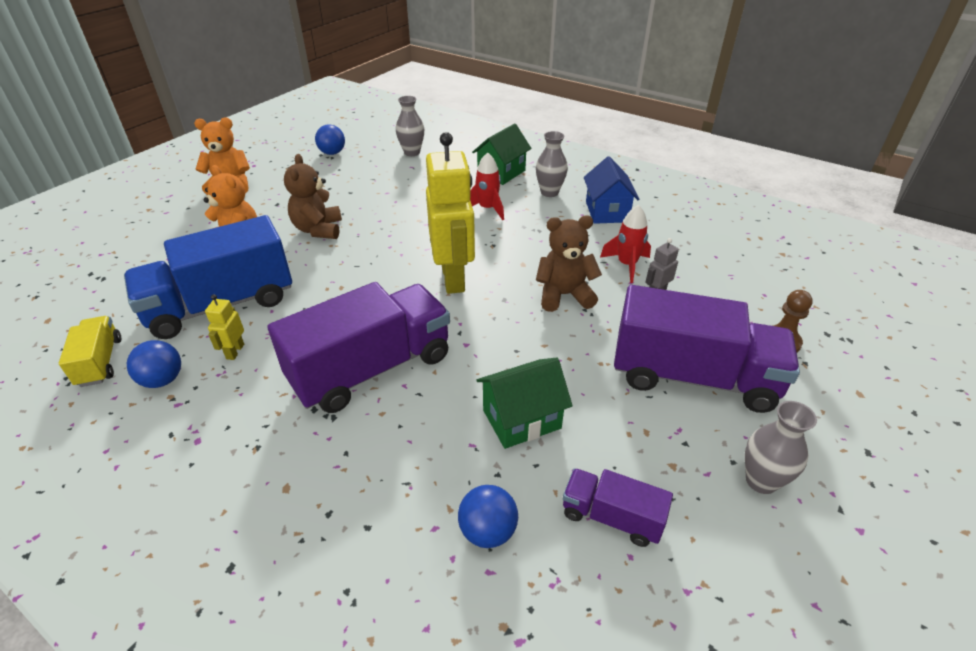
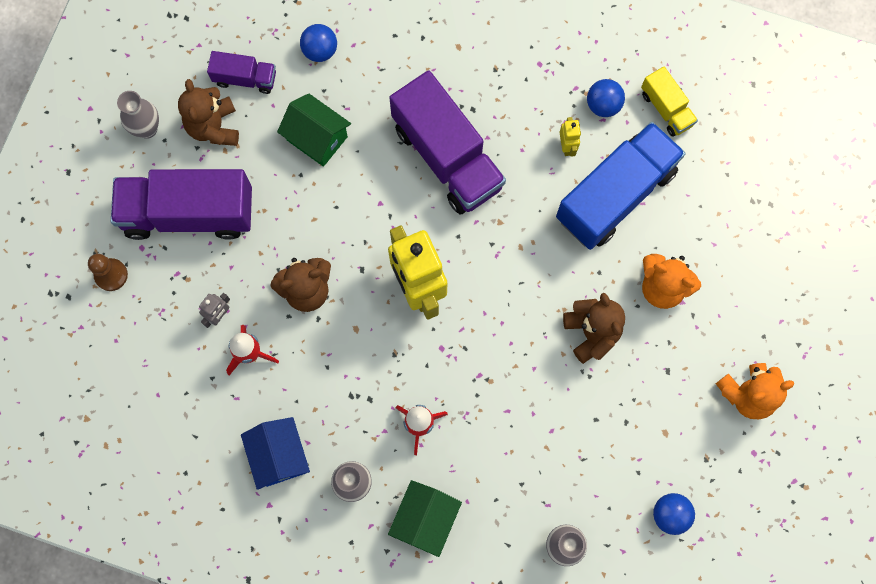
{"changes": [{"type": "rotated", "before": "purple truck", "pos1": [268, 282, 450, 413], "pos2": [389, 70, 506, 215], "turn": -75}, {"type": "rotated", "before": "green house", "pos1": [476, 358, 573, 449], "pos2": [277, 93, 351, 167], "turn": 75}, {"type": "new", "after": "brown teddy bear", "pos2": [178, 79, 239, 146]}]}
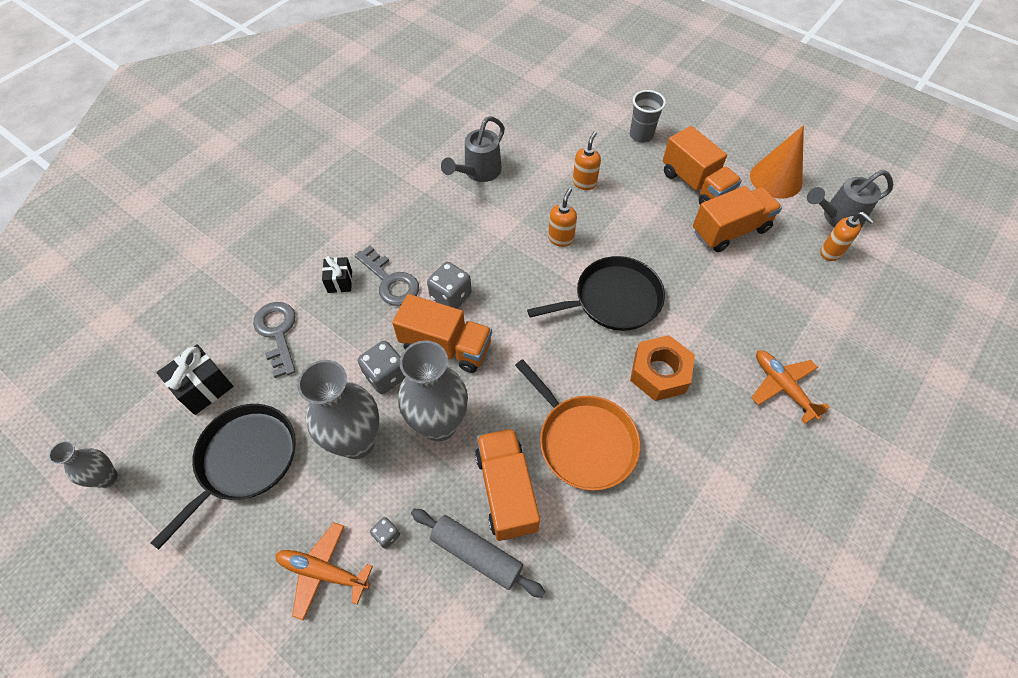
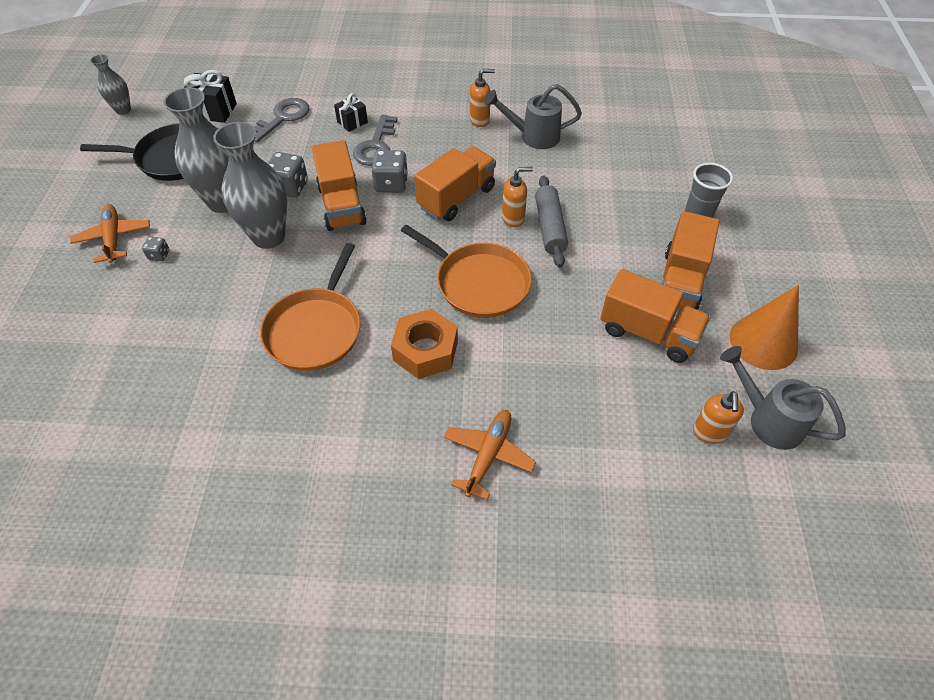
{"changes": [{"type": "shifted", "before": "grey rolling pin", "pos1": [411, 508, 545, 598], "pos2": [535, 175, 568, 268]}, {"type": "shifted", "before": "orange truck", "pos1": [475, 428, 540, 541], "pos2": [414, 146, 496, 221]}, {"type": "repainted", "before": "black pan", "after": "orange pan", "pos1": [527, 256, 665, 331], "pos2": [401, 224, 532, 318]}, {"type": "shifted", "before": "orange soap dispenser", "pos1": [573, 131, 601, 190], "pos2": [470, 69, 495, 127]}]}
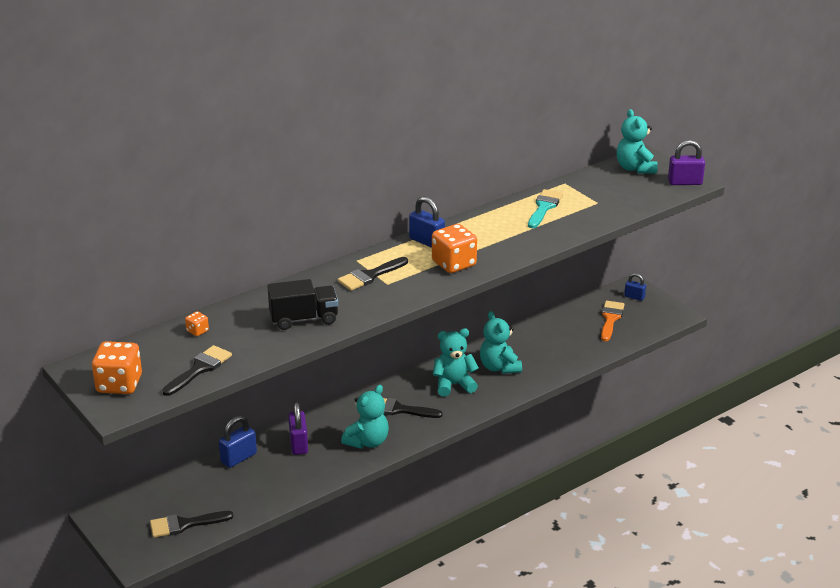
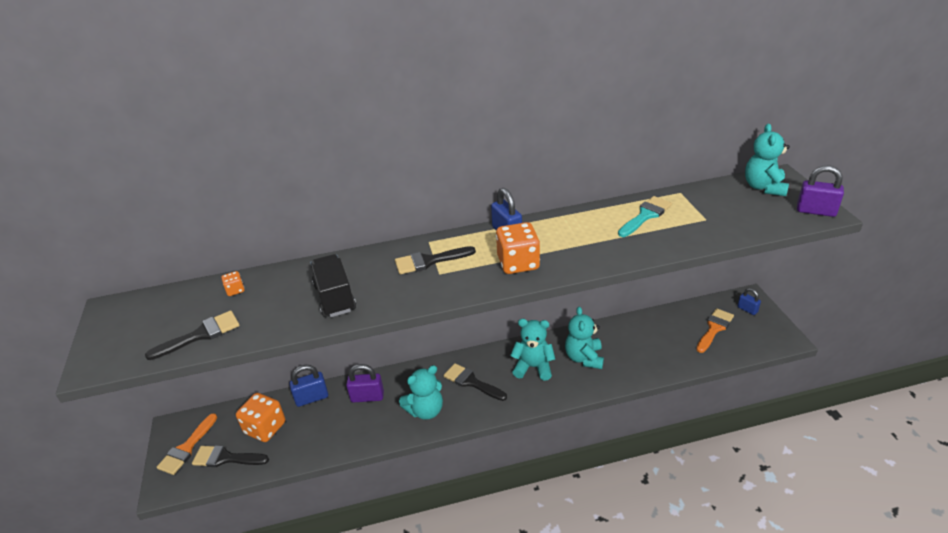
{"changes": [{"type": "shifted", "before": "orange dice", "pos1": [92, 341, 142, 394], "pos2": [236, 393, 285, 442]}, {"type": "rotated", "before": "black truck", "pos1": [268, 279, 338, 330], "pos2": [310, 254, 356, 317], "turn": -120}, {"type": "rotated", "before": "purple padlock", "pos1": [288, 401, 308, 455], "pos2": [346, 364, 384, 403], "turn": 75}, {"type": "new", "after": "orange brush", "pos2": [157, 413, 217, 475]}]}
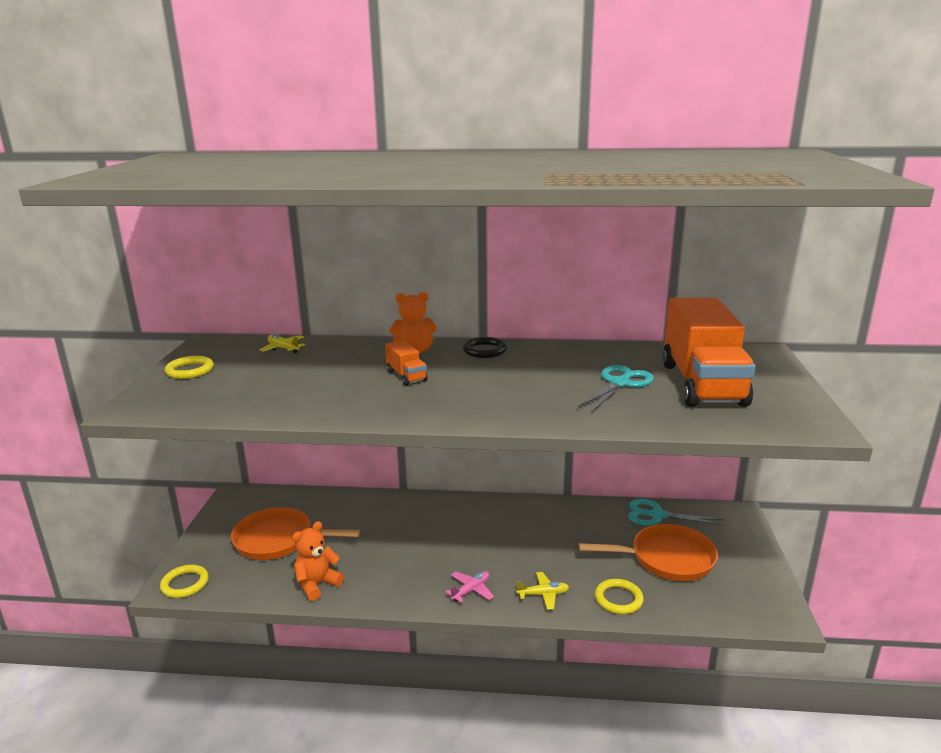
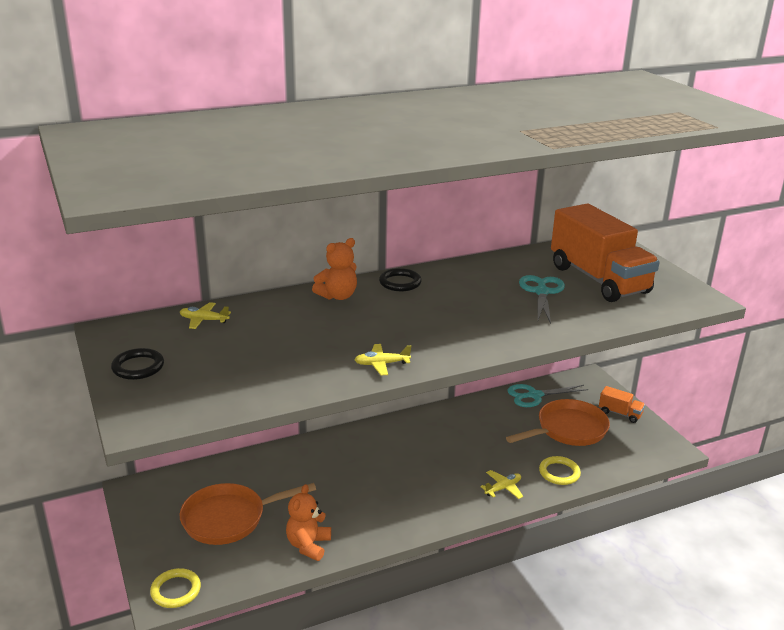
{"changes": [{"type": "repainted", "before": "yellow ring", "after": "black ring", "pos1": [165, 356, 214, 379], "pos2": [111, 348, 164, 380]}, {"type": "shifted", "before": "orange truck", "pos1": [385, 340, 428, 386], "pos2": [599, 386, 645, 423]}, {"type": "gone", "before": "pink plane", "pos1": [446, 571, 494, 603]}, {"type": "new", "after": "yellow plane", "pos2": [355, 344, 411, 375]}]}
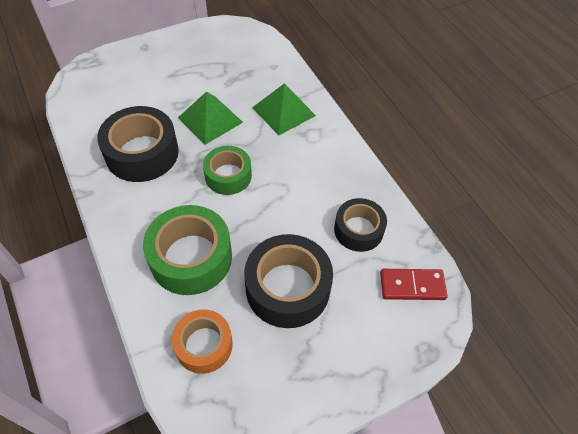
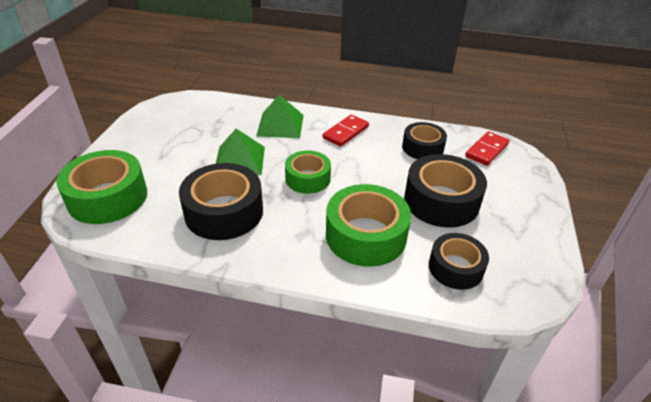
{"changes": [{"type": "repainted", "before": "orange tape", "after": "black tape", "pos1": [172, 310, 233, 374], "pos2": [429, 233, 489, 290]}, {"type": "new", "after": "green tape", "pos2": [56, 150, 147, 224]}, {"type": "new", "after": "red domino", "pos2": [323, 115, 369, 147]}]}
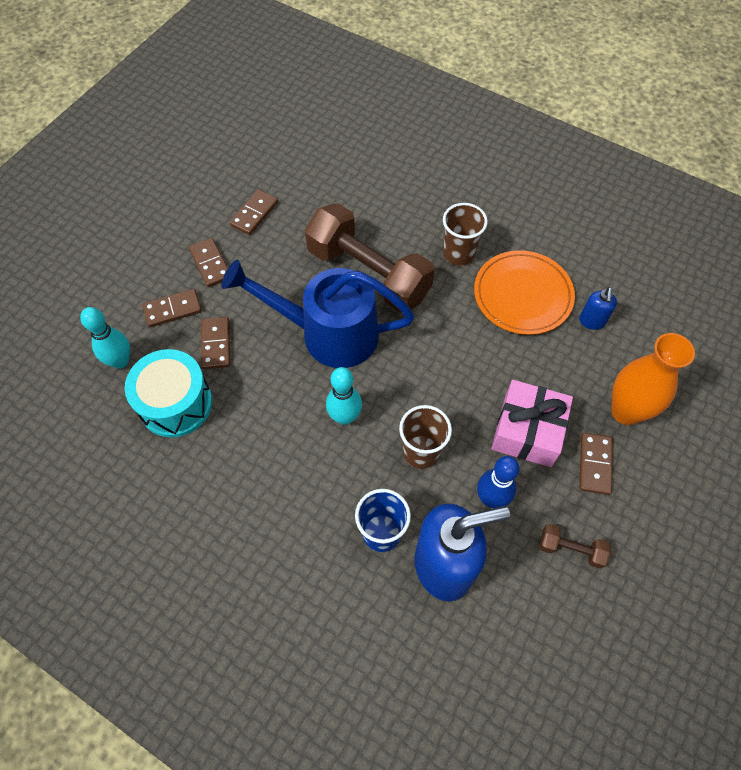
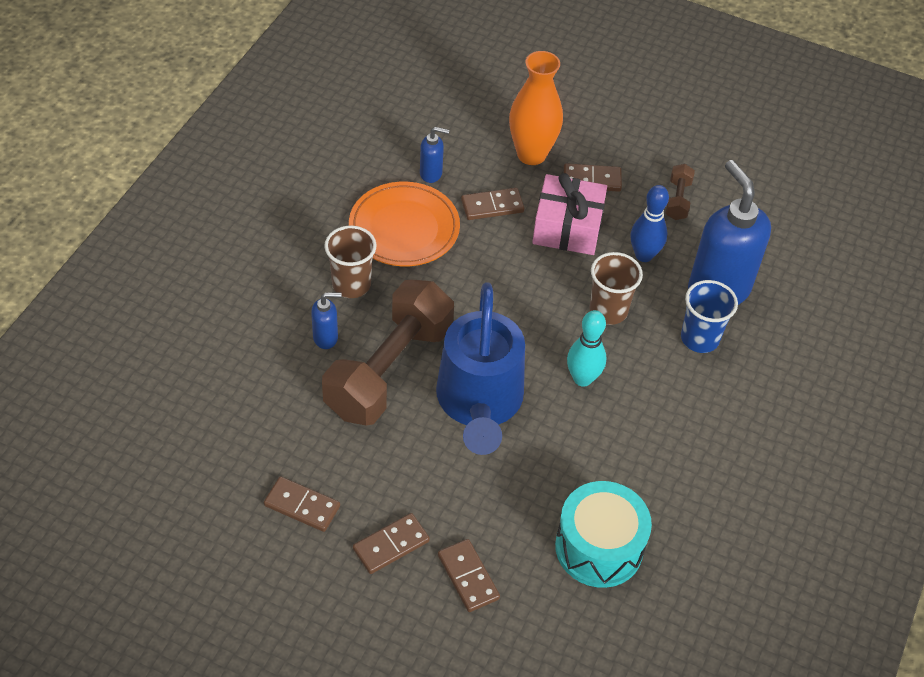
{"changes": [{"type": "gone", "before": "turquoise bowling pin", "pos1": [80, 307, 130, 369]}, {"type": "shifted", "before": "brown domino", "pos1": [201, 317, 230, 369], "pos2": [461, 188, 524, 220]}, {"type": "new", "after": "blue soap dispenser", "pos2": [311, 293, 342, 349]}]}
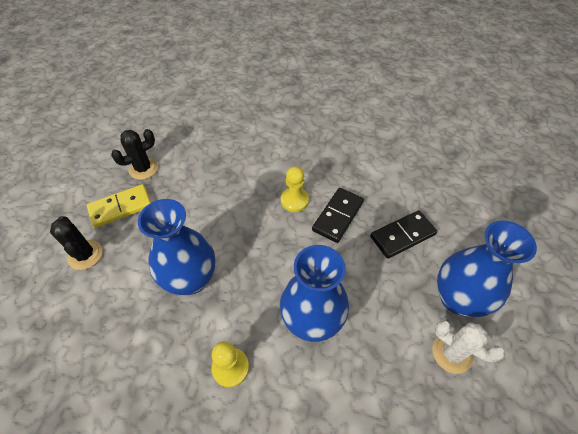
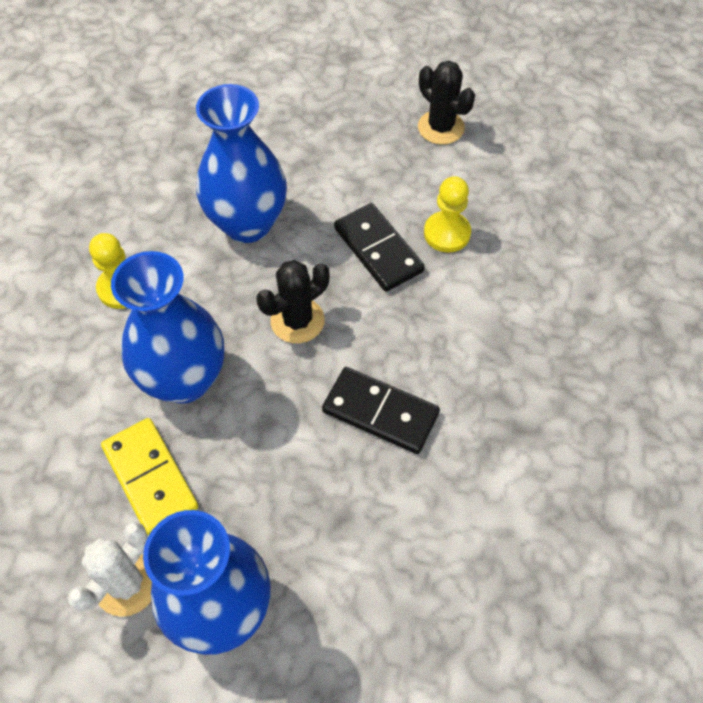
{"changes": [{"type": "shifted", "before": "black cactus", "pos1": [50, 216, 103, 270], "pos2": [257, 260, 329, 343]}, {"type": "shifted", "before": "yellow domino", "pos1": [87, 184, 151, 228], "pos2": [101, 418, 198, 535]}, {"type": "shifted", "before": "yellow pawn", "pos1": [281, 166, 309, 212], "pos2": [424, 176, 471, 252]}, {"type": "shifted", "before": "black domino", "pos1": [370, 210, 437, 259], "pos2": [334, 203, 425, 292]}]}
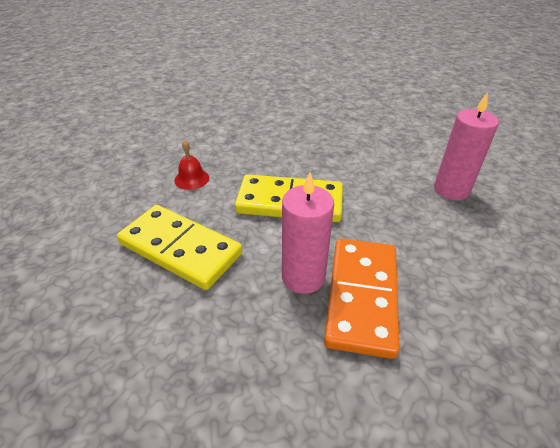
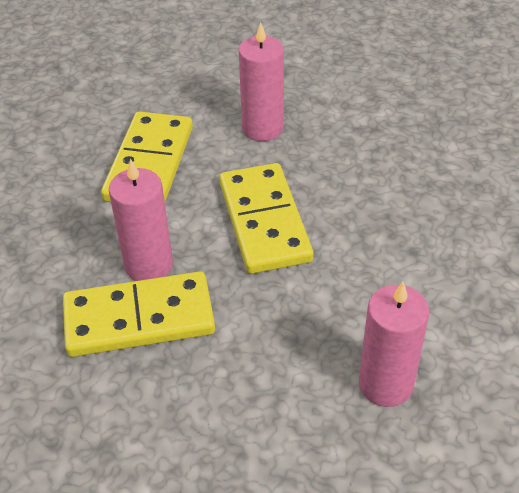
{"changes": [{"type": "swapped", "before": "red bell", "after": "pink candle", "pos1": [174, 140, 209, 190], "pos2": [239, 22, 284, 141]}, {"type": "repainted", "before": "orange domino", "after": "yellow domino", "pos1": [324, 238, 400, 359], "pos2": [63, 271, 215, 357]}]}
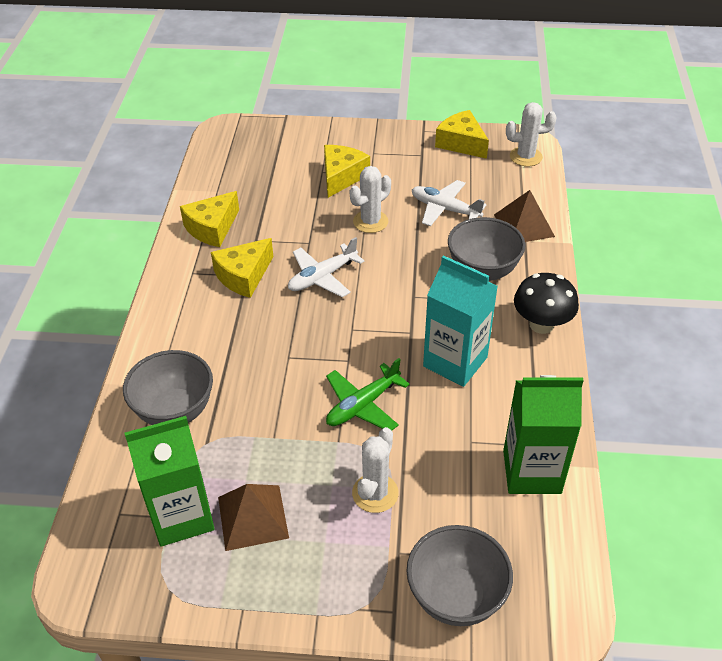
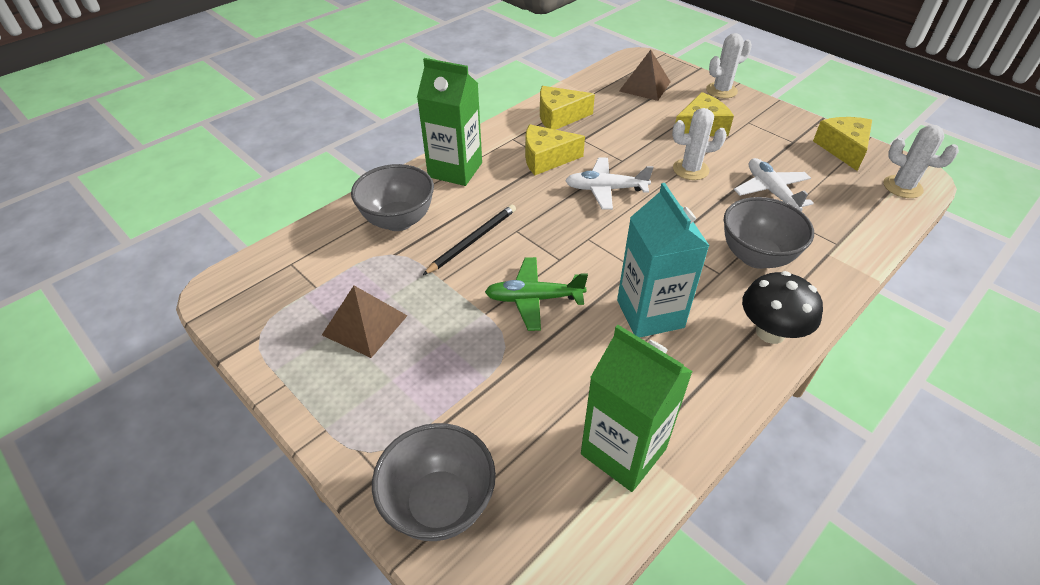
{"changes": [{"type": "shifted", "before": "green carton", "pos1": [124, 416, 215, 546], "pos2": [417, 58, 482, 186]}, {"type": "shifted", "before": "white cactus", "pos1": [352, 427, 399, 513], "pos2": [706, 33, 752, 98]}, {"type": "shifted", "before": "brown pyramid", "pos1": [494, 190, 555, 242], "pos2": [619, 50, 670, 101]}, {"type": "new", "after": "black pencil", "pos2": [423, 205, 516, 275]}]}
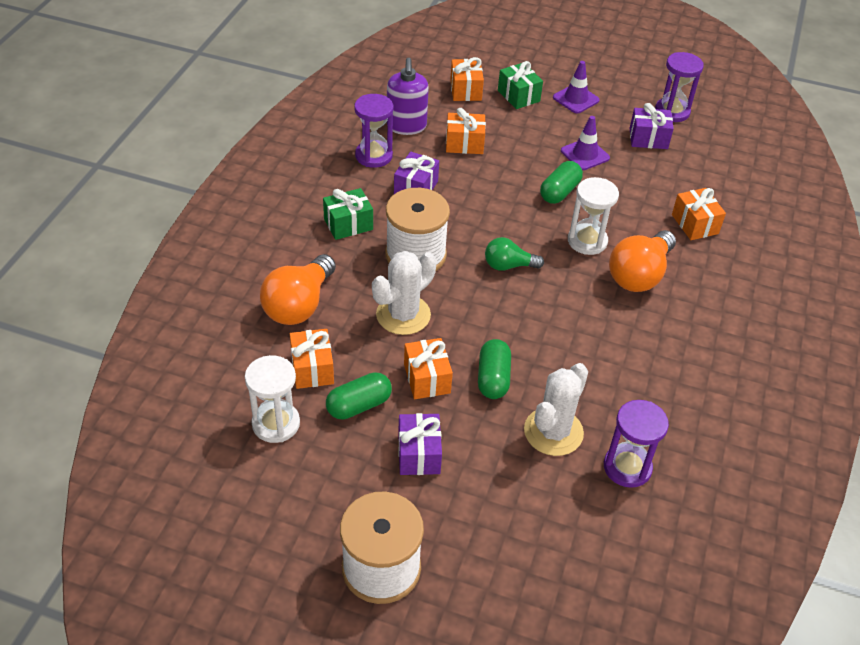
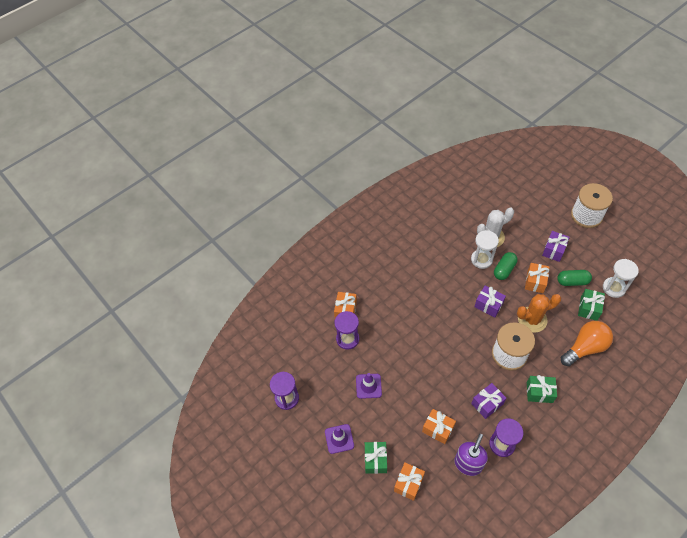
{"changes": [{"type": "repainted", "before": "orange gift", "after": "green gift", "pos1": [290, 329, 334, 389], "pos2": [578, 289, 605, 321]}, {"type": "repainted", "before": "white cactus", "after": "orange cactus", "pos1": [372, 251, 437, 335], "pos2": [517, 294, 561, 333]}, {"type": "gone", "before": "green light bulb", "pos1": [485, 237, 544, 271]}, {"type": "gone", "before": "green capsule", "pos1": [540, 161, 583, 204]}, {"type": "shifted", "before": "white hourglass", "pos1": [568, 177, 619, 255], "pos2": [471, 230, 499, 269]}, {"type": "shifted", "before": "purple hourglass", "pos1": [604, 400, 669, 488], "pos2": [334, 311, 359, 350]}, {"type": "gone", "before": "orange light bulb", "pos1": [609, 230, 676, 292]}, {"type": "shifted", "before": "purple gift", "pos1": [629, 103, 674, 149], "pos2": [474, 286, 506, 317]}]}
